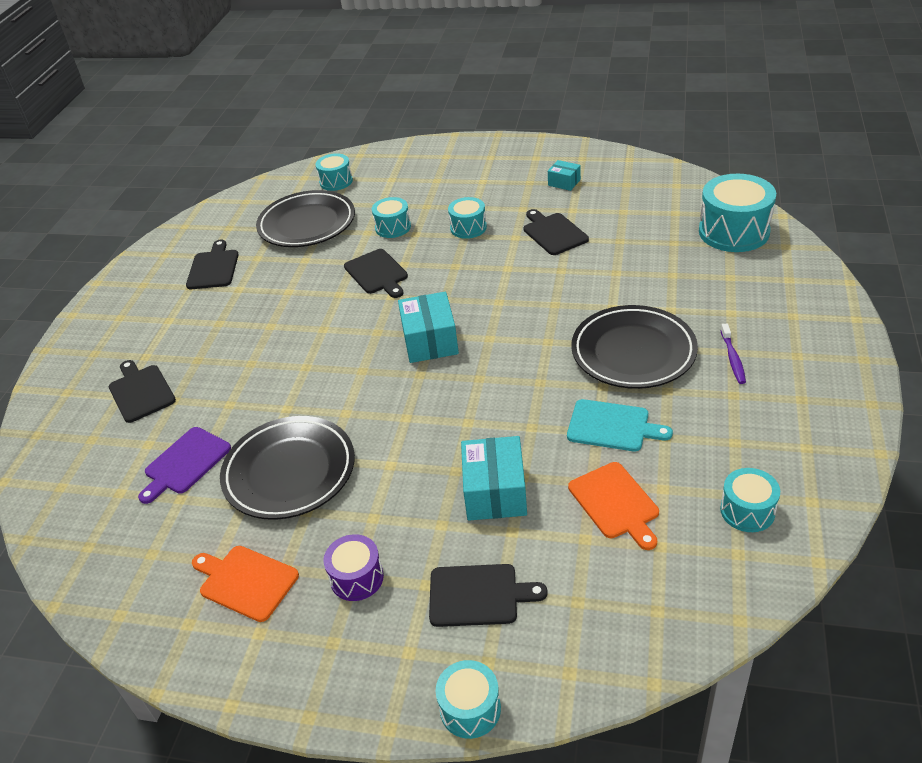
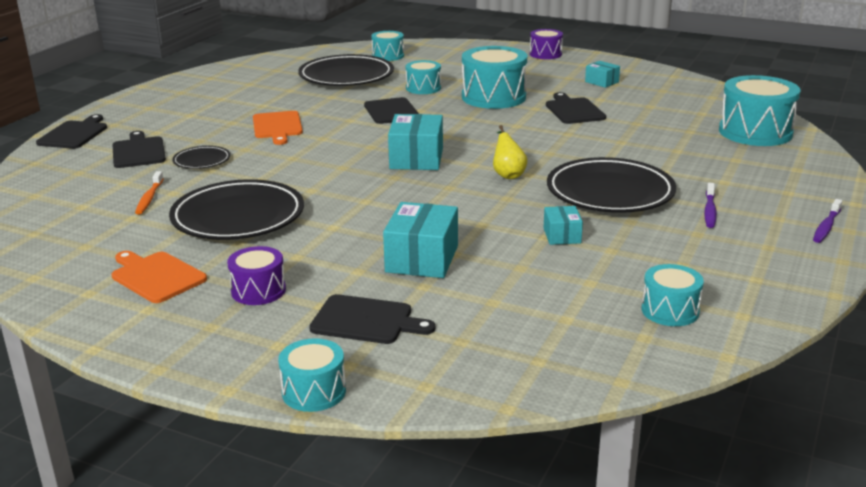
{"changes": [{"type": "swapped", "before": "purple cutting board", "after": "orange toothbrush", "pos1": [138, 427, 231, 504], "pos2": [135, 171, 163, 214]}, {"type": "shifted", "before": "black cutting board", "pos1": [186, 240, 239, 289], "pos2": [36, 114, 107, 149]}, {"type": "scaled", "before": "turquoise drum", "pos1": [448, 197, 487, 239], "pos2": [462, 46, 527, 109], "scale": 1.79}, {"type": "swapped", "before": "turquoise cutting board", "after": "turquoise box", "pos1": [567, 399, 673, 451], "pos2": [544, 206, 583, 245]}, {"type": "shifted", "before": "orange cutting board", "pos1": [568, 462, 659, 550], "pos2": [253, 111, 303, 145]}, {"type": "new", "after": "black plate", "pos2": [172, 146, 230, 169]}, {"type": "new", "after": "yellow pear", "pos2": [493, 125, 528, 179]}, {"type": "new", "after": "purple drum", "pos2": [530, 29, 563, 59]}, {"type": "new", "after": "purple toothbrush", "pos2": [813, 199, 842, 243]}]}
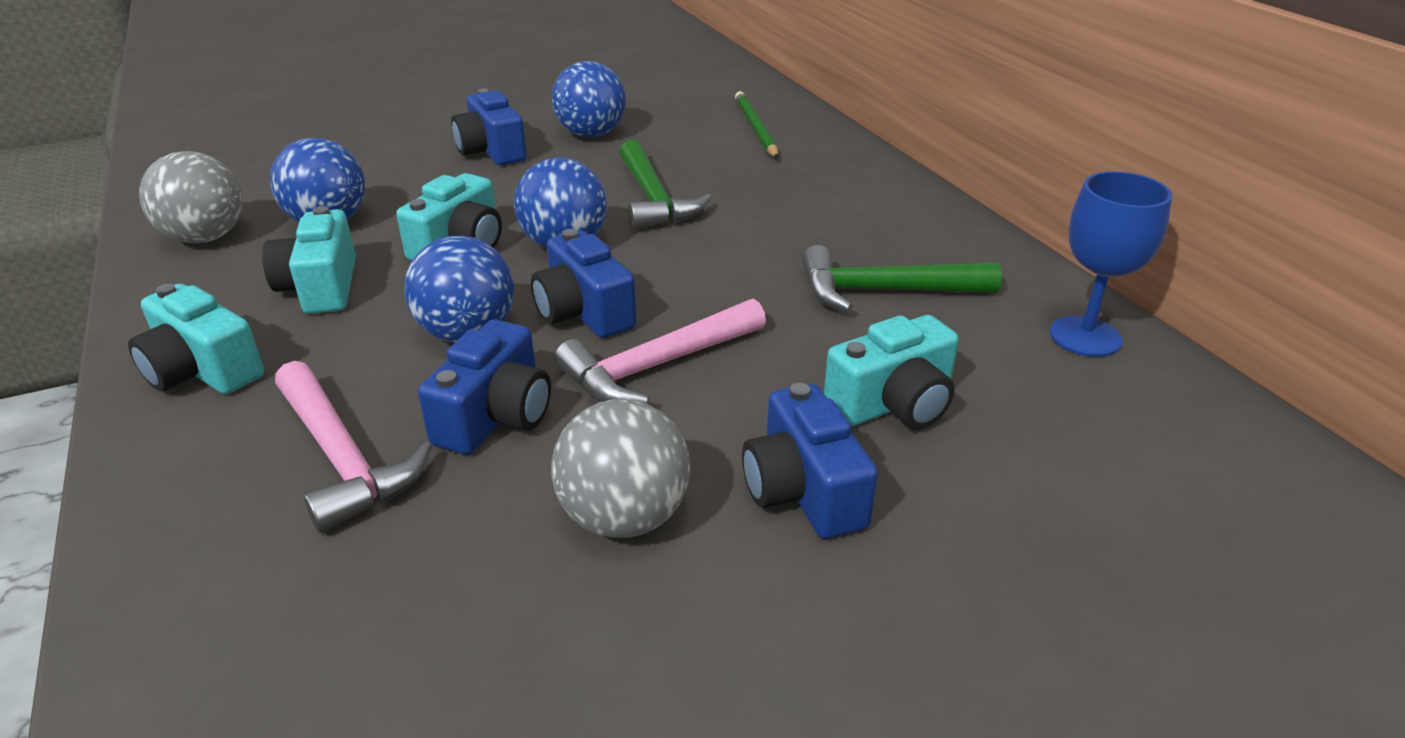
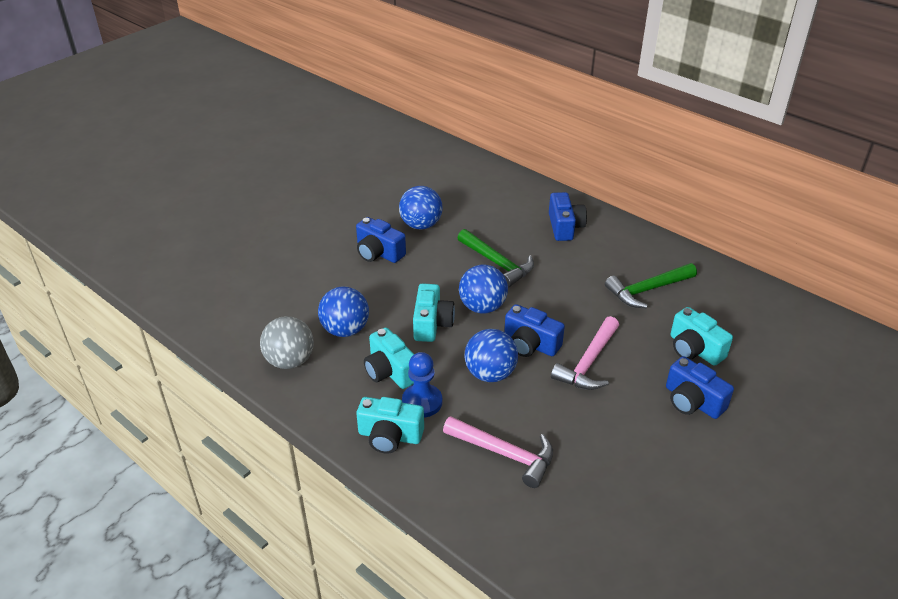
{"changes": [{"type": "shifted", "before": "blue camera", "pos1": [418, 319, 551, 455], "pos2": [549, 192, 587, 241]}, {"type": "gone", "before": "grey ball", "pos1": [551, 399, 690, 538]}, {"type": "gone", "before": "green pencil", "pos1": [735, 91, 779, 159]}, {"type": "rotated", "before": "turquoise camera", "pos1": [824, 315, 959, 429], "pos2": [670, 307, 733, 366], "turn": 105}, {"type": "gone", "before": "blue goblet", "pos1": [1049, 171, 1172, 357]}, {"type": "new", "after": "blue pawn", "pos2": [402, 352, 442, 418]}]}
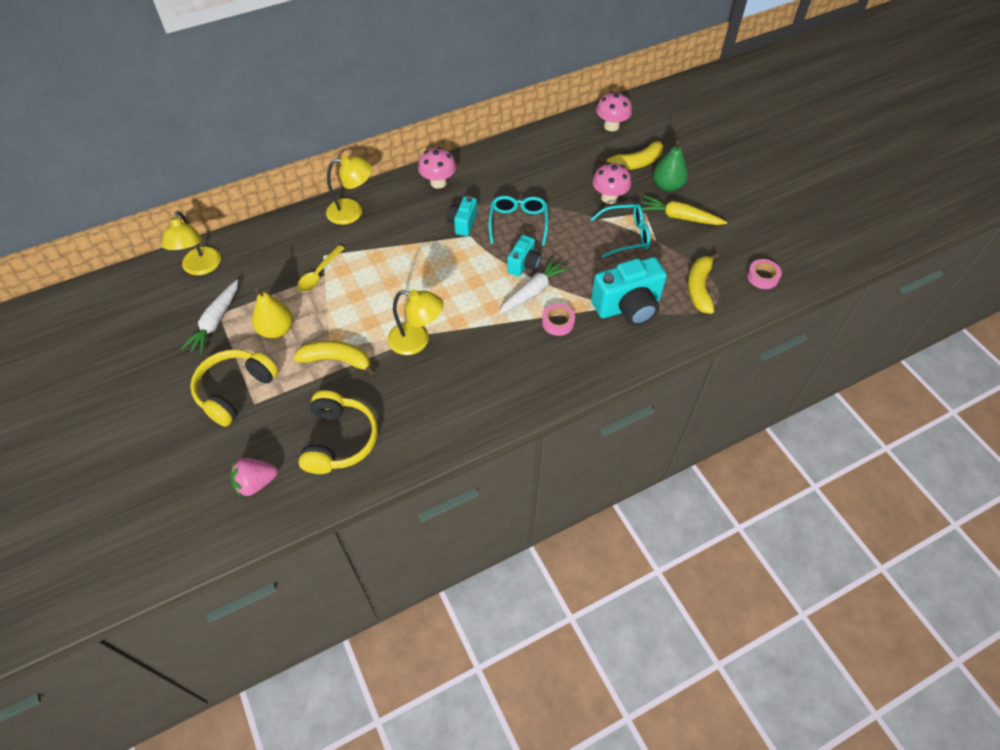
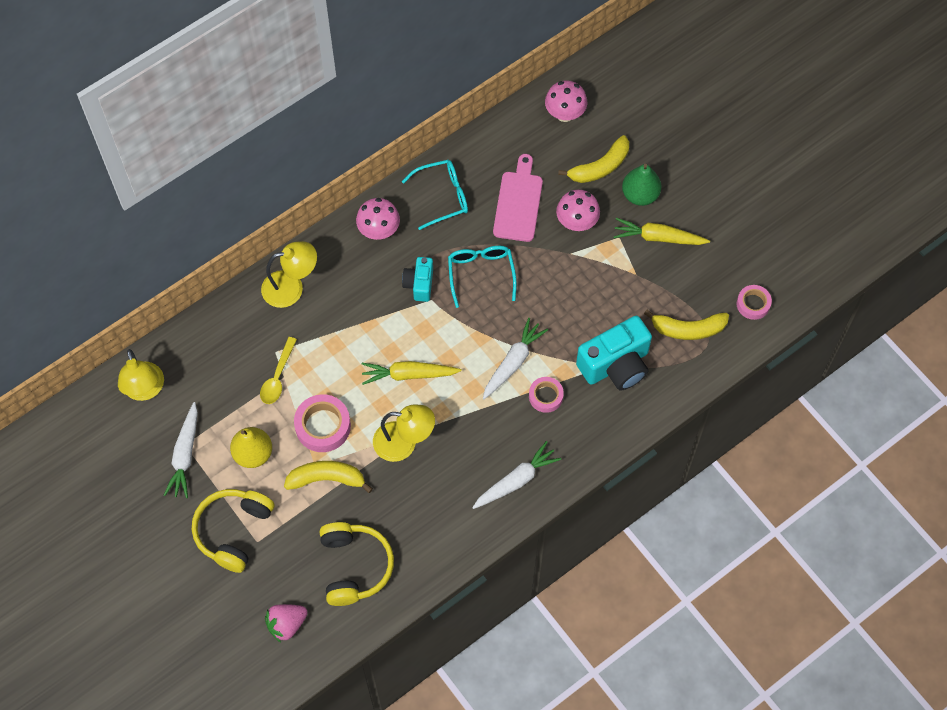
{"changes": [{"type": "gone", "before": "turquoise camera", "pos1": [507, 235, 541, 277]}, {"type": "shifted", "before": "turquoise glasses", "pos1": [591, 204, 651, 258], "pos2": [402, 160, 468, 230]}, {"type": "rotated", "before": "yellow banana", "pos1": [688, 252, 719, 314], "pos2": [644, 310, 729, 340], "turn": -90}, {"type": "new", "after": "pink tape", "pos2": [294, 394, 351, 452]}, {"type": "new", "after": "yellow carrot", "pos2": [362, 361, 462, 385]}, {"type": "new", "after": "white carrot", "pos2": [472, 441, 561, 509]}, {"type": "new", "after": "pink cutting board", "pos2": [493, 154, 543, 242]}]}
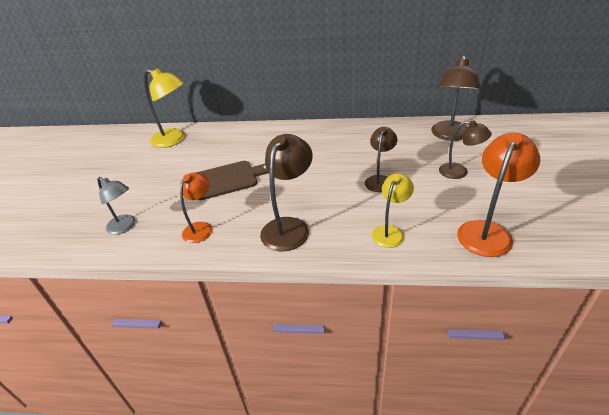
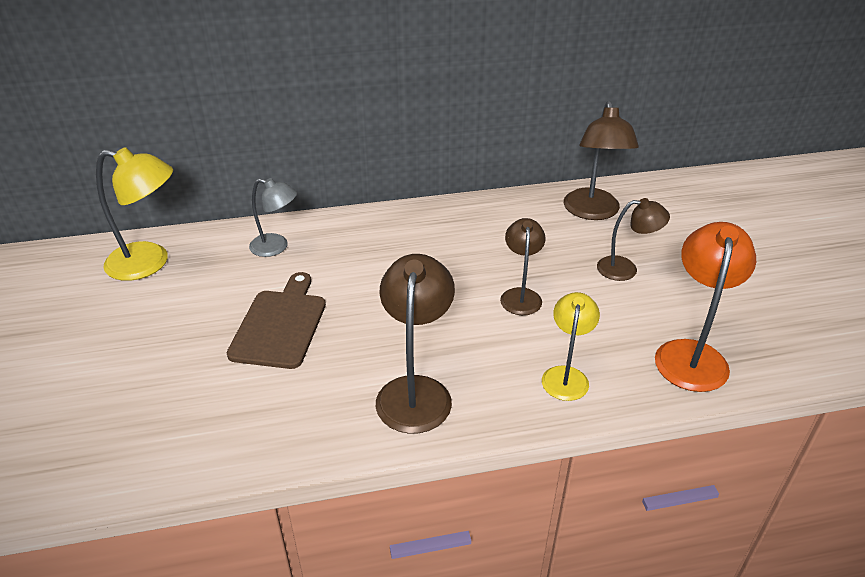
{"changes": [{"type": "shifted", "before": "grey lamp", "pos1": [97, 177, 136, 235], "pos2": [249, 178, 297, 257]}, {"type": "gone", "before": "orange lamp", "pos1": [180, 173, 212, 243]}, {"type": "rotated", "before": "brown cutting board", "pos1": [196, 161, 269, 200], "pos2": [227, 272, 326, 369], "turn": -45}]}
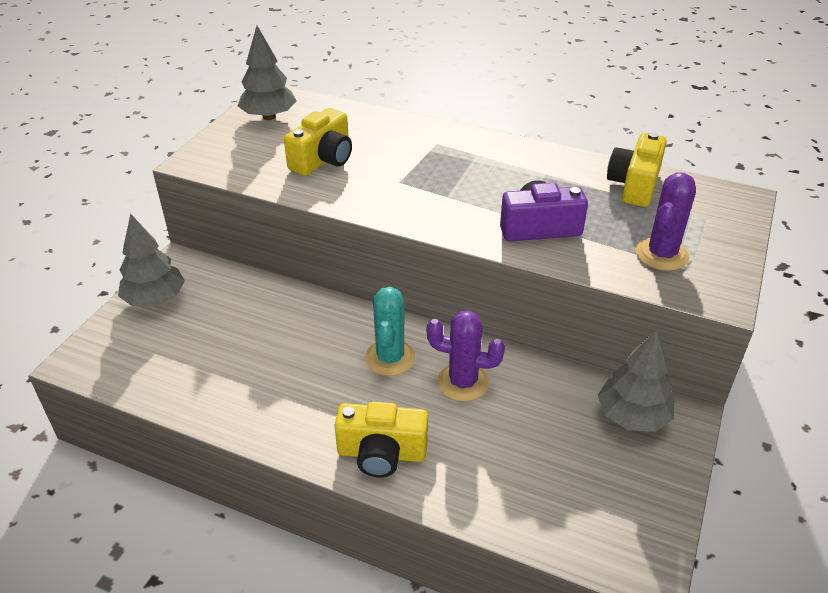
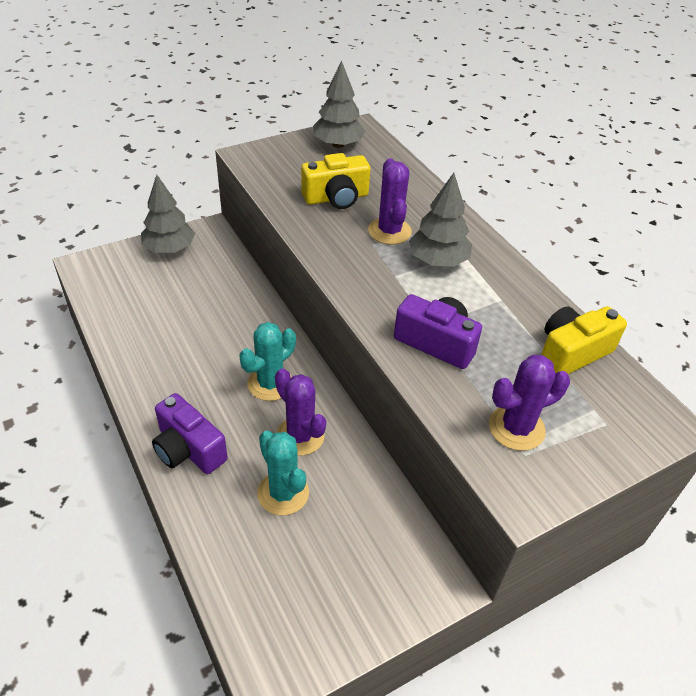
{"changes": [{"type": "repainted", "before": "yellow camera", "after": "purple camera", "pos1": [335, 402, 428, 478], "pos2": [152, 393, 228, 474]}, {"type": "shifted", "before": "grey tree", "pos1": [598, 329, 674, 432], "pos2": [409, 173, 472, 267]}, {"type": "new", "after": "turquoise cactus", "pos2": [257, 430, 309, 516]}, {"type": "new", "after": "purple cactus", "pos2": [368, 158, 412, 245]}]}
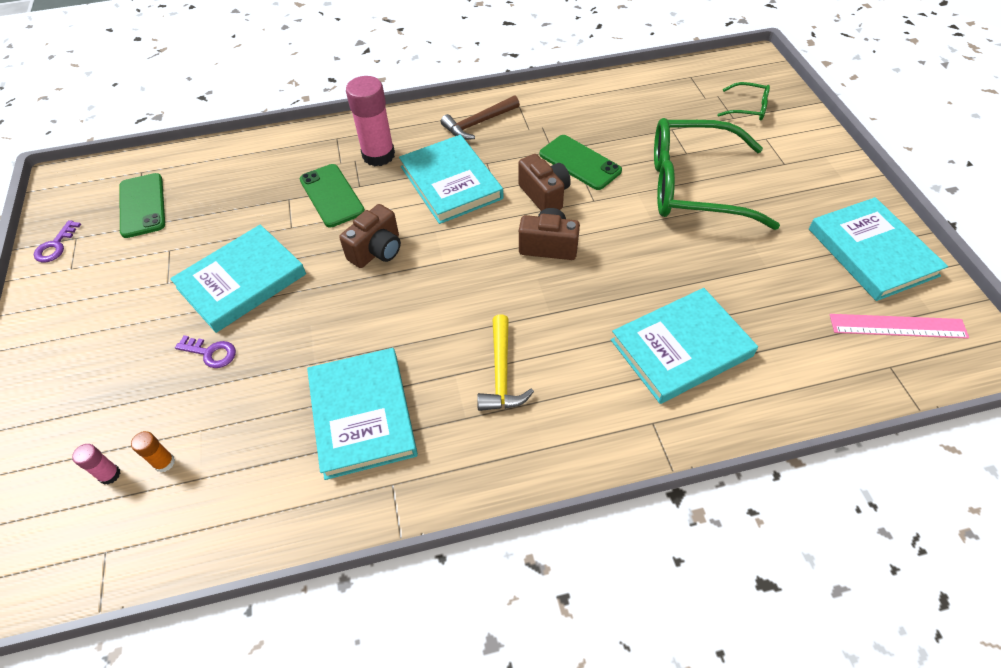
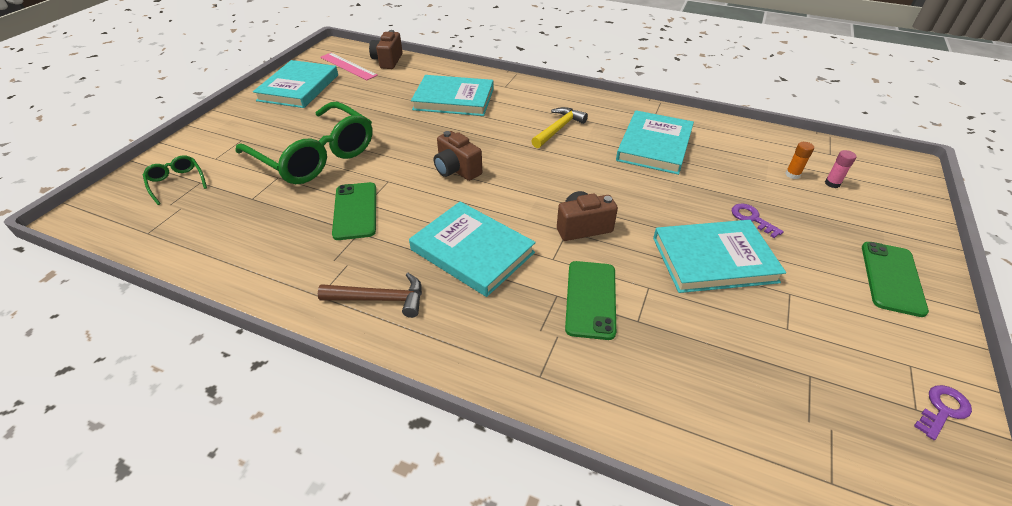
{"changes": [{"type": "shifted", "before": "green phone", "pos1": [119, 173, 165, 238], "pos2": [862, 242, 929, 317]}, {"type": "gone", "before": "pink glue stick", "pos1": [346, 76, 395, 166]}, {"type": "rotated", "before": "turquoise book", "pos1": [399, 135, 504, 224], "pos2": [409, 201, 536, 297], "turn": -60}, {"type": "shifted", "before": "brown camera", "pos1": [518, 154, 571, 211], "pos2": [369, 30, 403, 69]}]}
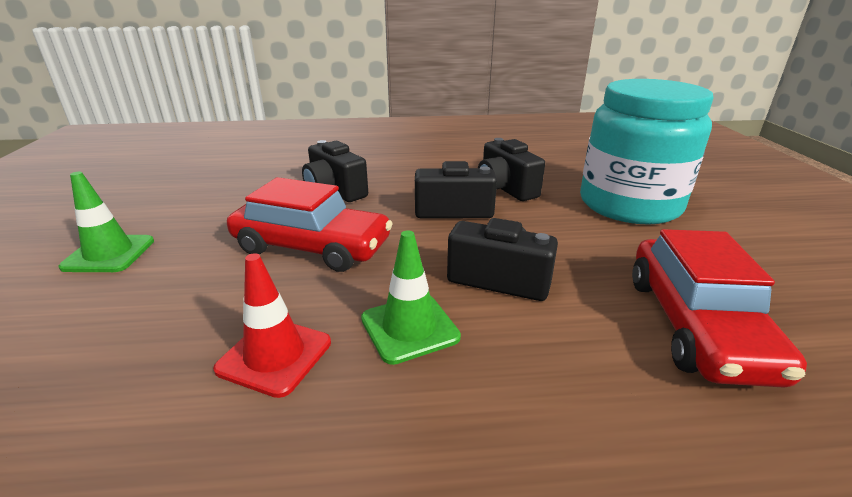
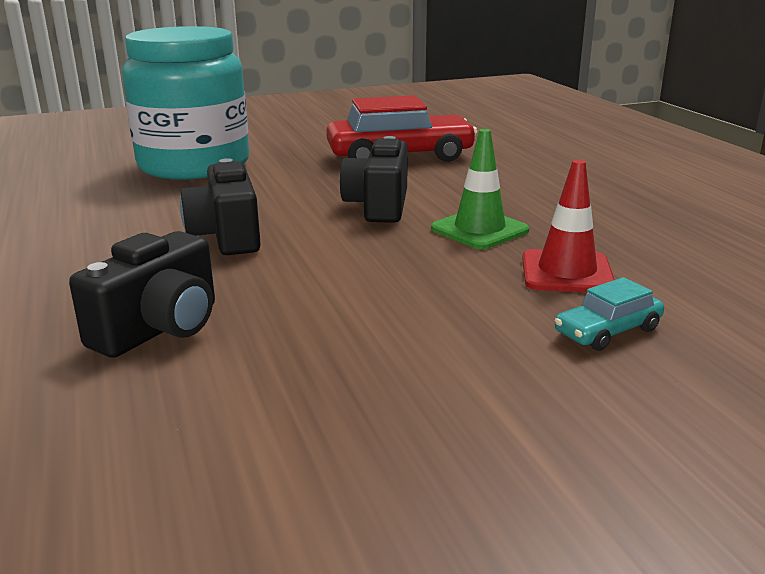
{"changes": [{"type": "gone", "before": "green traffic cone", "pos1": [58, 172, 154, 272]}, {"type": "gone", "before": "red car", "pos1": [227, 177, 393, 272]}, {"type": "gone", "before": "black camera", "pos1": [478, 138, 545, 201]}, {"type": "new", "after": "turquoise car", "pos2": [555, 277, 664, 351]}]}
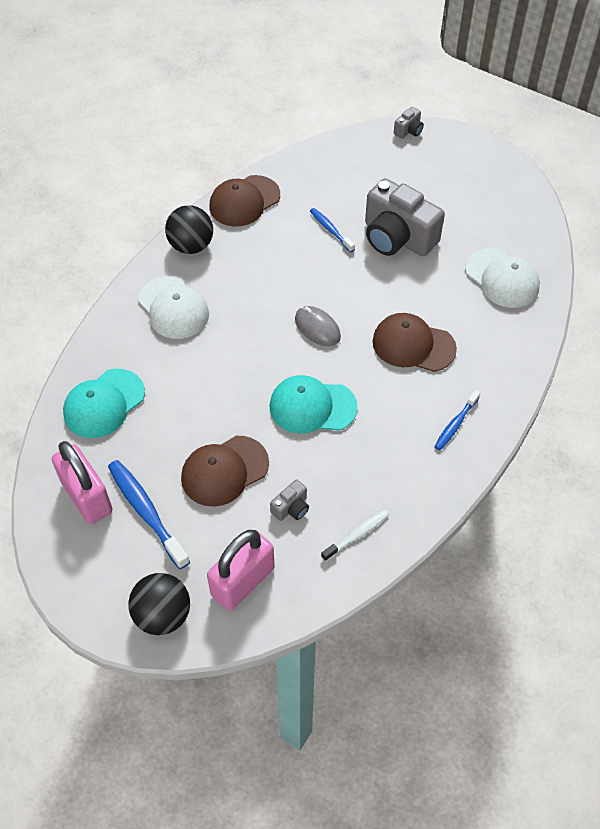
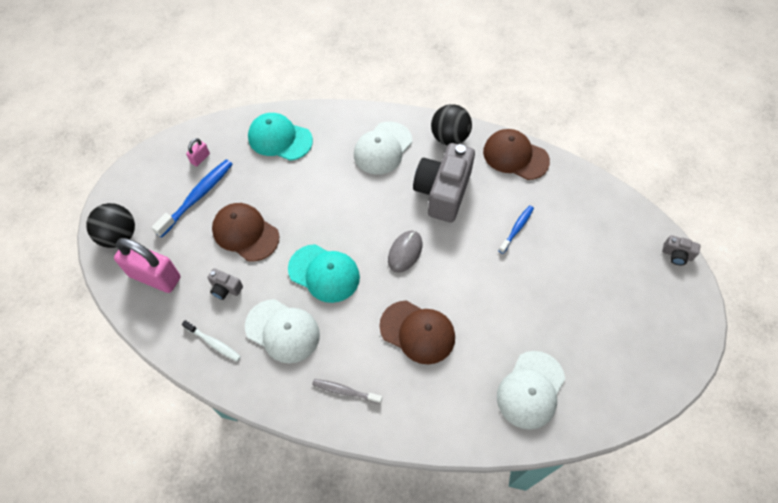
{"changes": [{"type": "scaled", "before": "pink padlock", "pos1": [52, 441, 112, 524], "pos2": [186, 138, 210, 167], "scale": 0.44}, {"type": "rotated", "before": "turquoise cap", "pos1": [270, 375, 358, 433], "pos2": [288, 244, 360, 303], "turn": 135}, {"type": "shifted", "before": "grey camera", "pos1": [365, 178, 445, 256], "pos2": [413, 143, 475, 222]}, {"type": "rotated", "before": "brown cap", "pos1": [373, 313, 457, 372], "pos2": [379, 300, 455, 364], "turn": 120}, {"type": "repainted", "before": "blue toothbrush", "after": "grey toothbrush", "pos1": [434, 390, 480, 450], "pos2": [312, 379, 382, 404]}, {"type": "new", "after": "white cap", "pos2": [245, 299, 320, 363]}]}
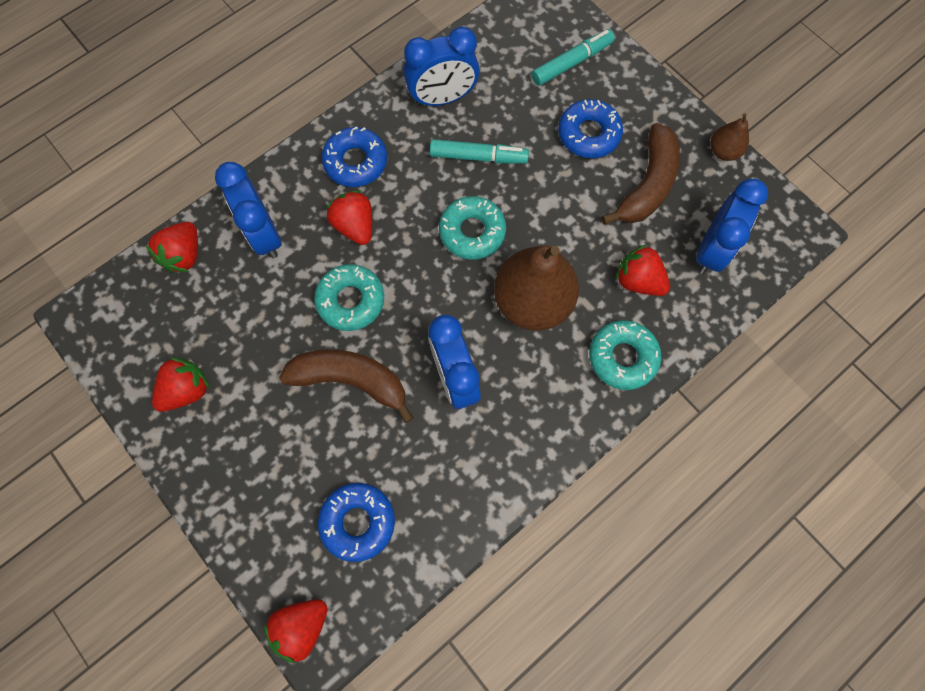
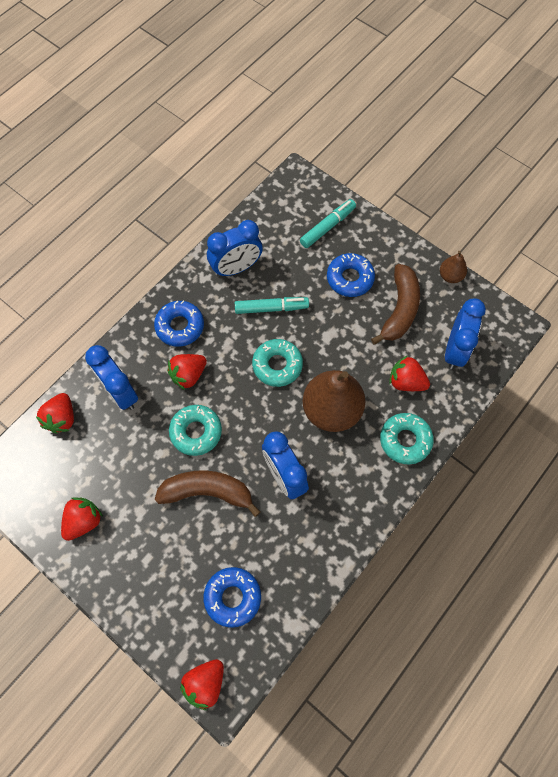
{"changes": [{"type": "rotated", "before": "red strawberry", "pos1": [326, 190, 372, 245], "pos2": [167, 354, 207, 390], "turn": -90}]}
